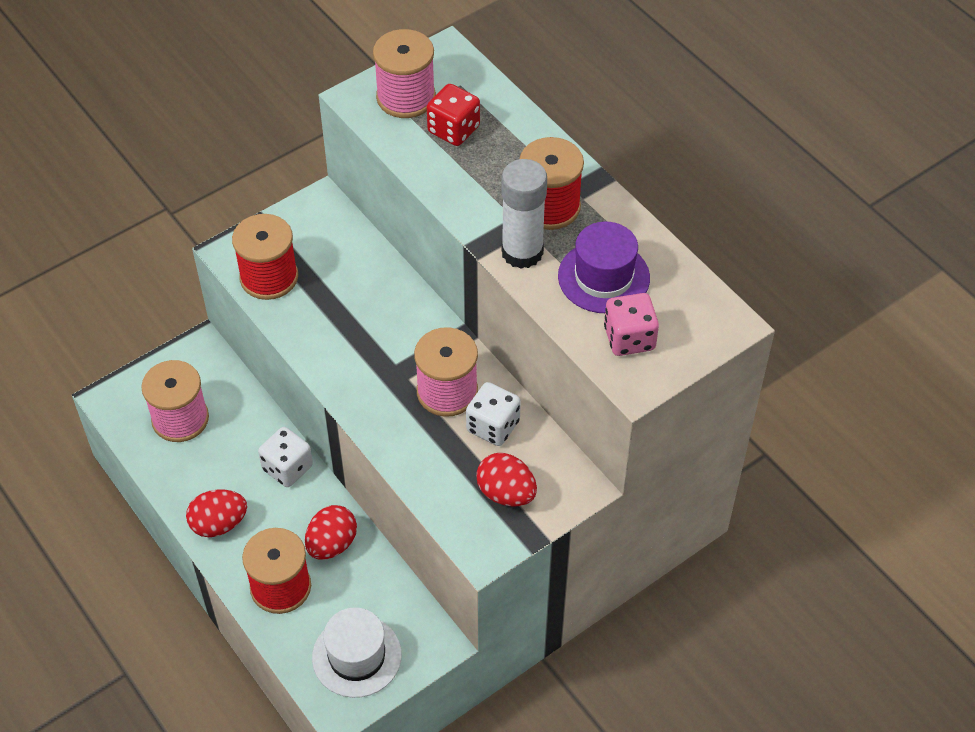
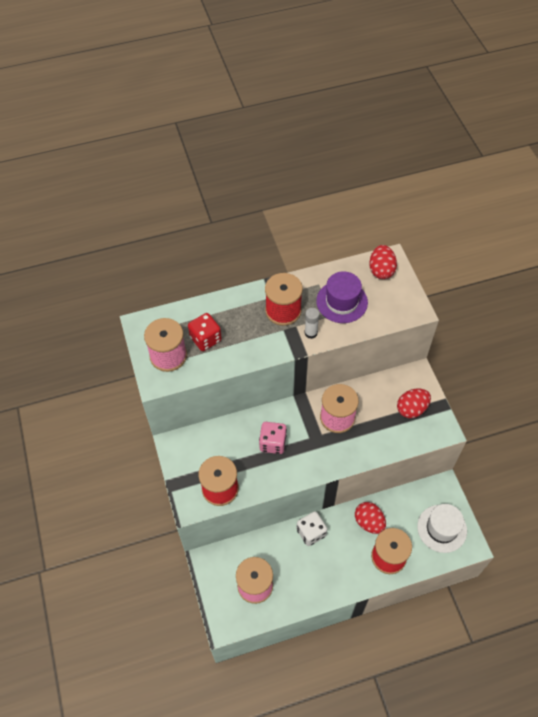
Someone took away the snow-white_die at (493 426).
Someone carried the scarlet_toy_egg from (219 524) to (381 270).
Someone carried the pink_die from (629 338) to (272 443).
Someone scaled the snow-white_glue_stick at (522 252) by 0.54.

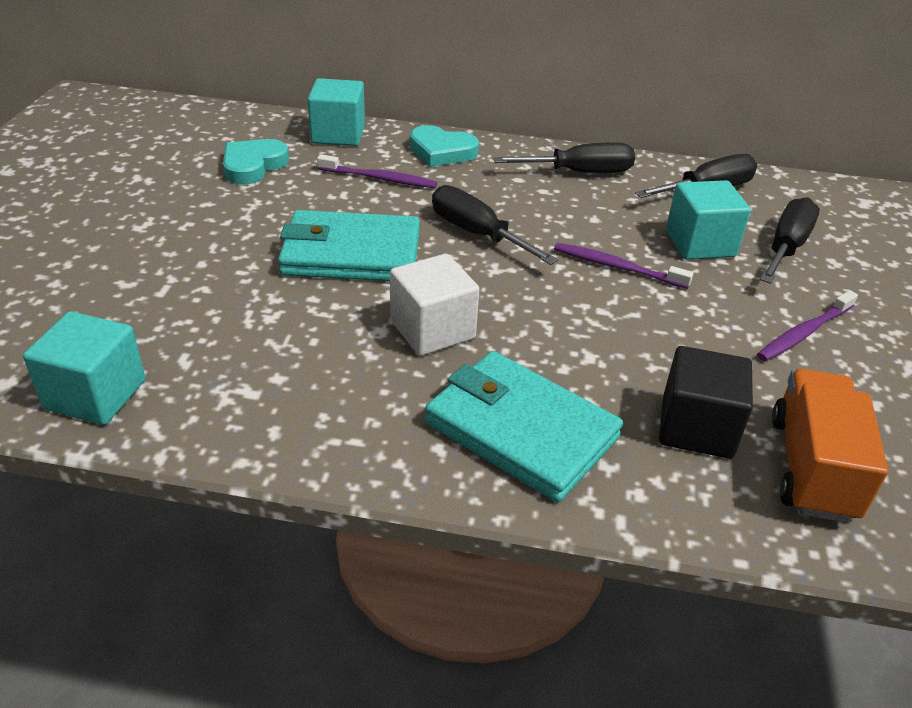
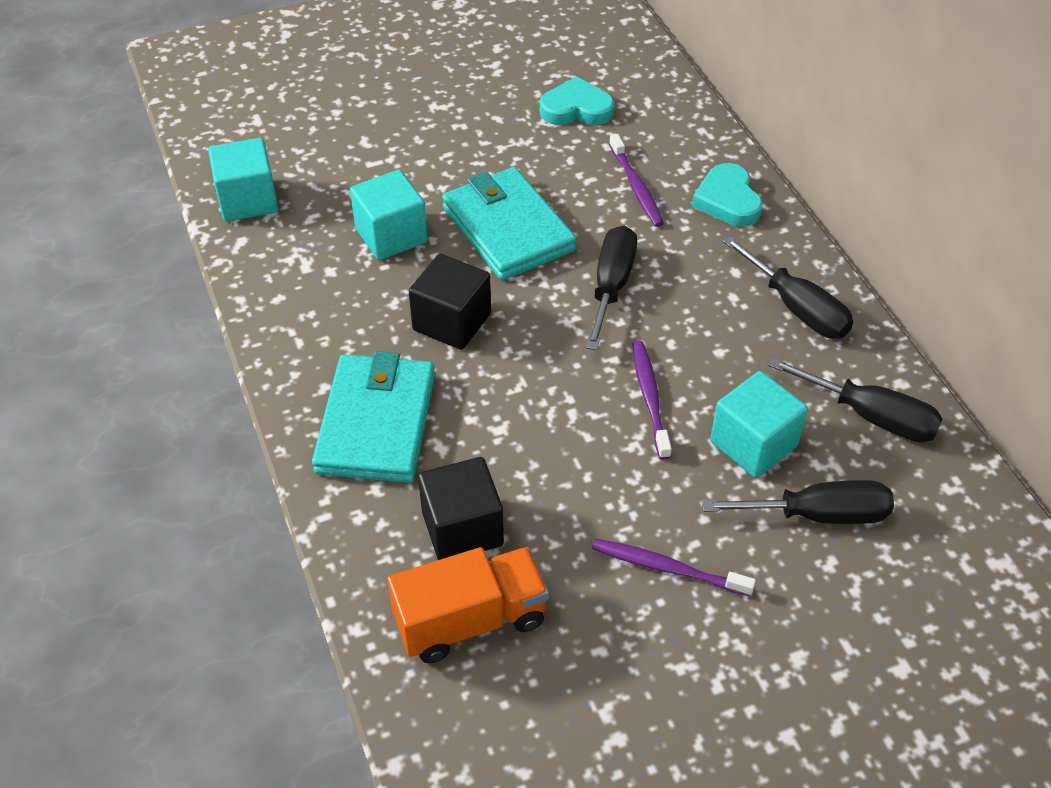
Someone carried the aqua_solid_cube from (338 134) to (391 235).
Someone repainted the snow-white_solid_cube at (432 330), which became the ebony_solid_cube at (452 322).

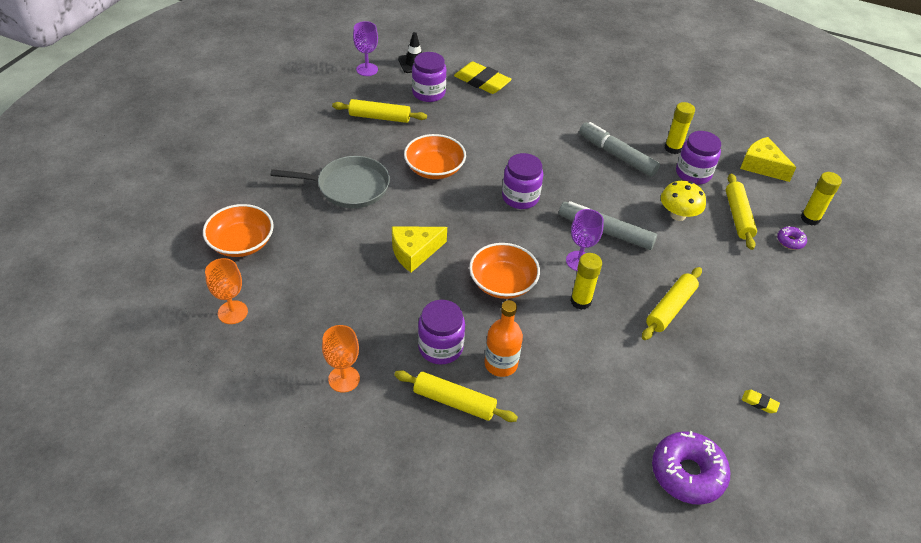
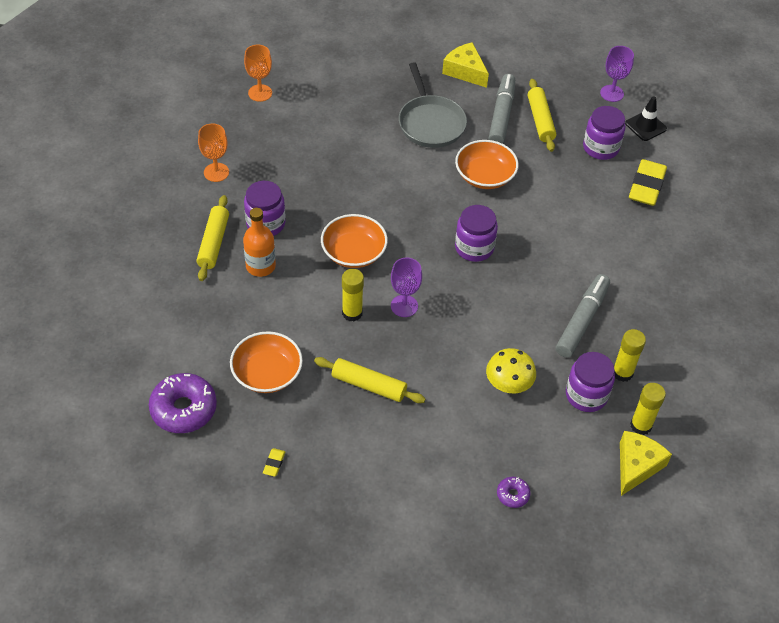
Someone took away the yellow_dough_roller at (738 216).
Someone carried the orange-coloured_bowl from (241 243) to (267 373).
Someone carried the yellow_piece_of_cheese from (414 252) to (465 71).
Someone carried the grey_felt_pen from (605 231) to (501 115).
Someone carried the yellow_glue_stick from (810 218) to (641 425).

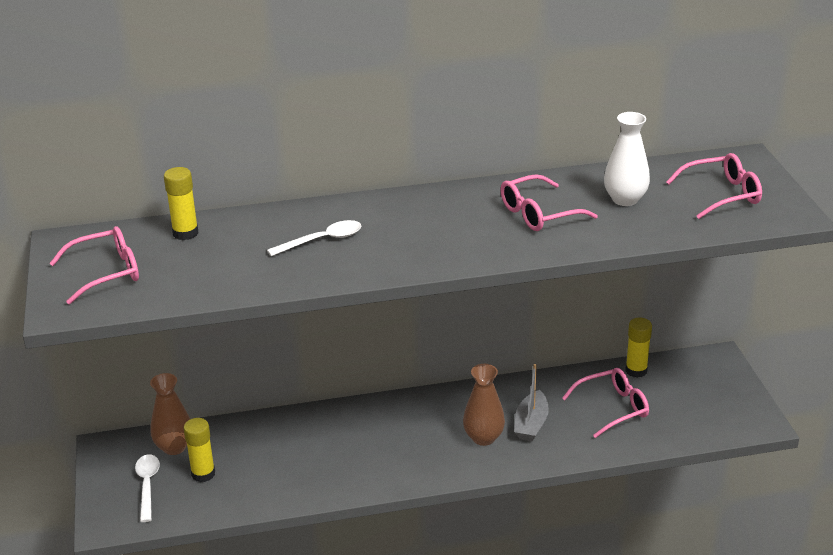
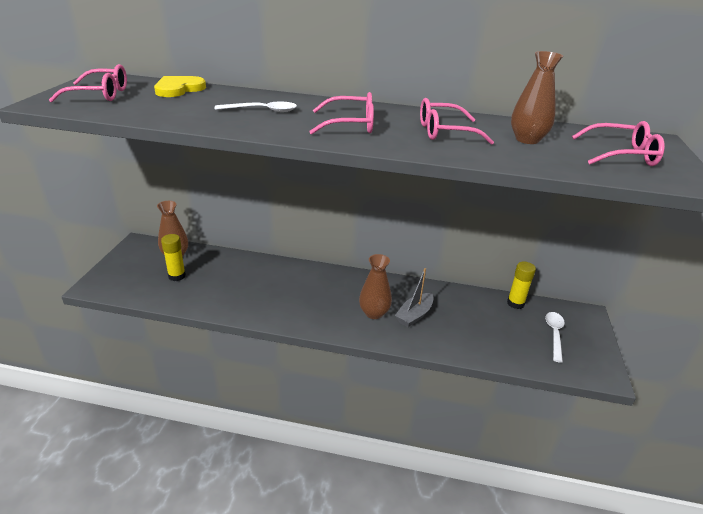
Someone carried the snow-white_spoon from (147 485) to (554 334).
Someone carried the pink_glasses from (613 408) to (350 125).
Someone swapped the yellow_glue_stick at (185 233) for the yellow_heart_shape at (178 89).
Someone repainted the snow-white_tall_vase at (625 199), which became the russet_tall_vase at (527 139).

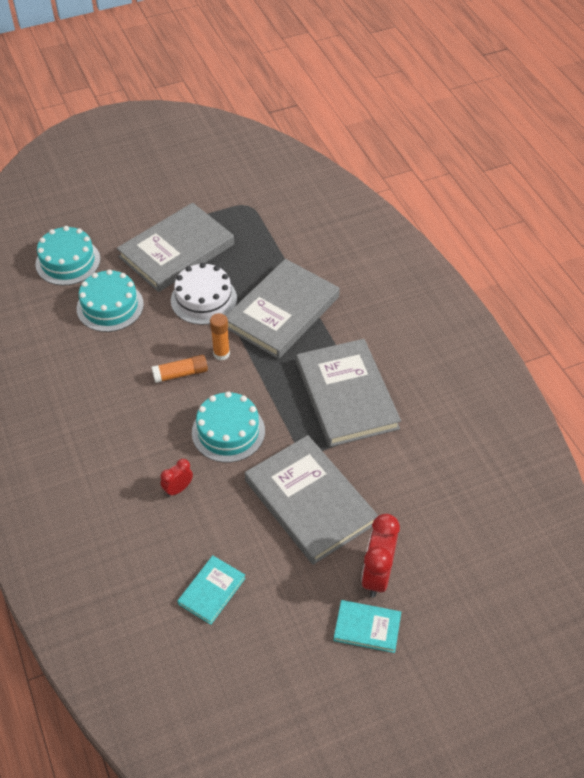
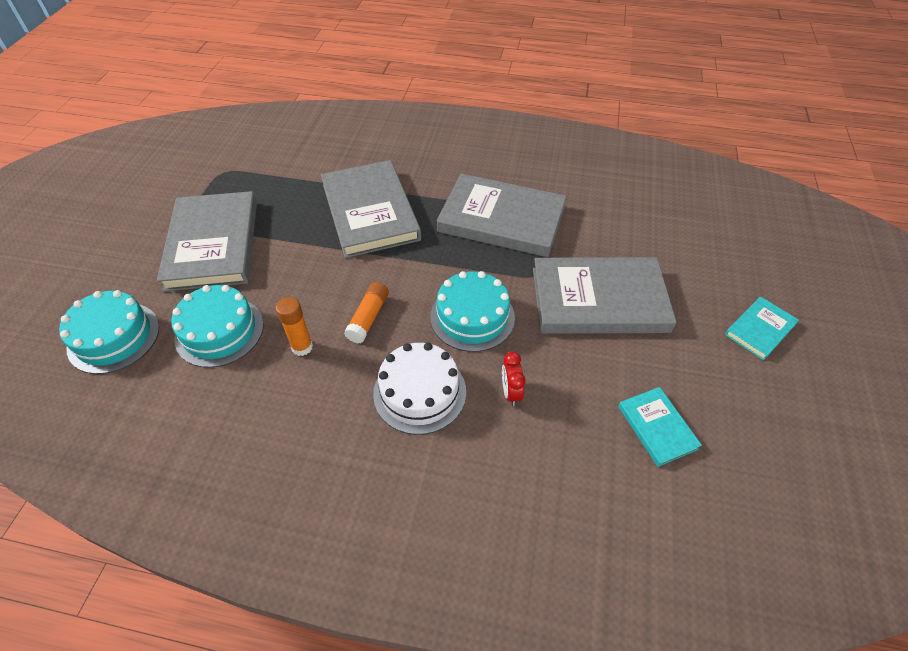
Someone took away the scarlet_clock at (377 575).
Someone carried the snow-white_gateau from (203 299) to (419 392).
Someone carried the orange-coloured_glue_stick from (221 354) to (302 347).

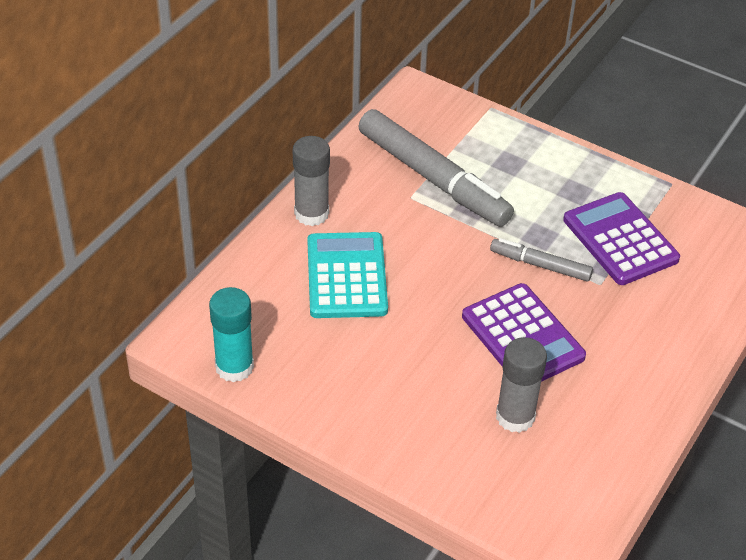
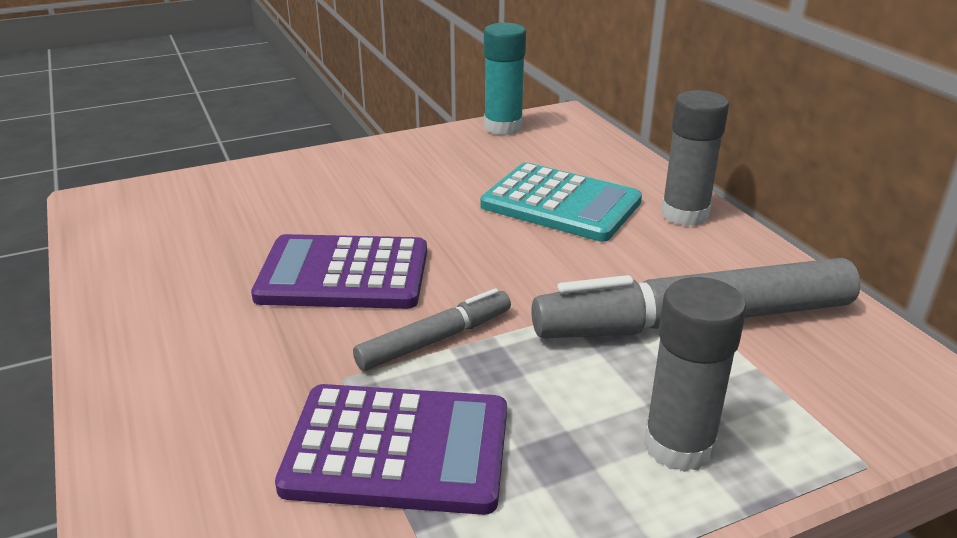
Someone carried the grey_glue_stick from (515 416) to (678 445).

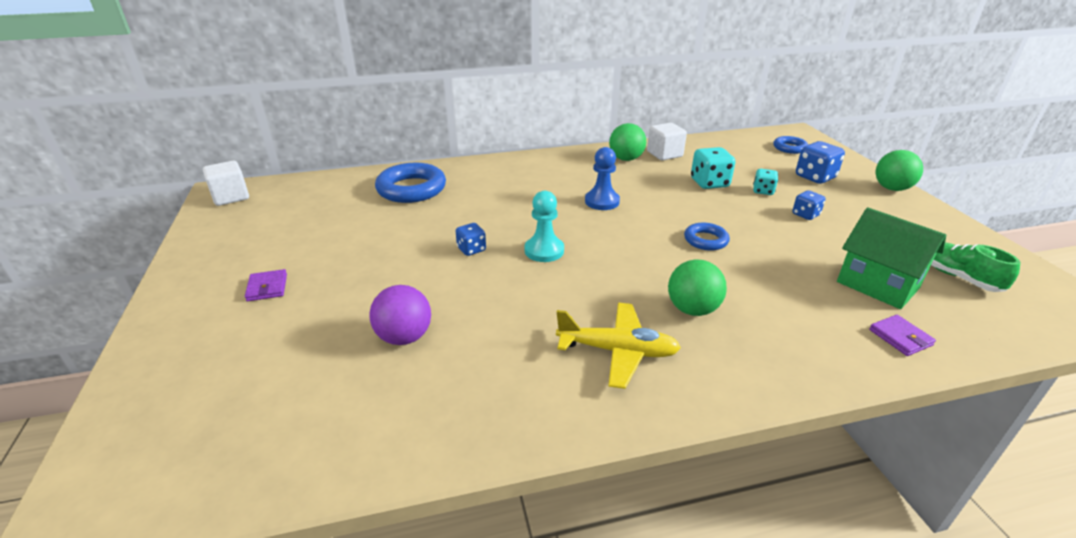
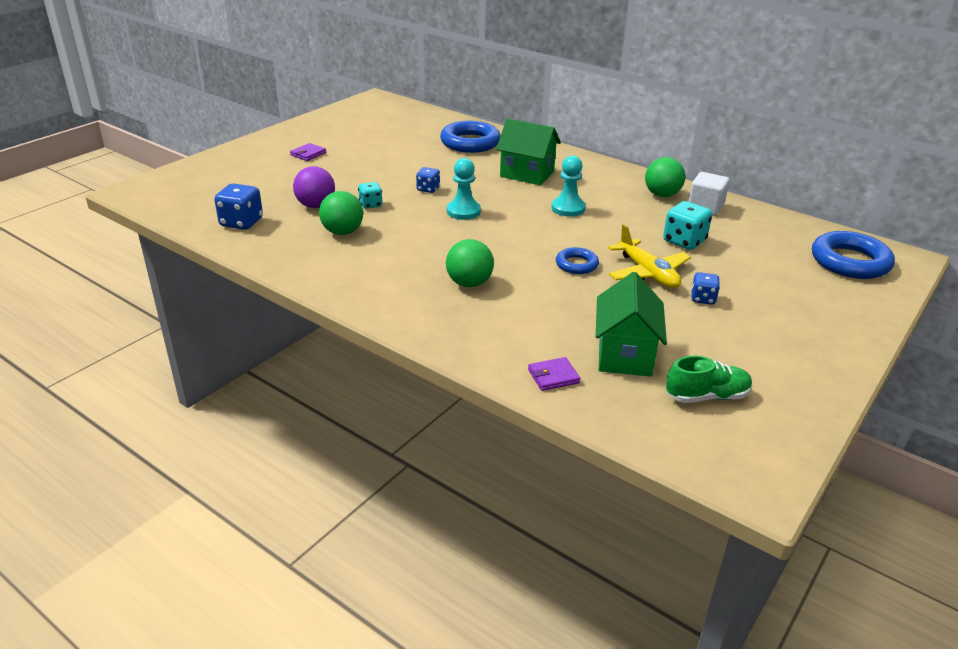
Someone took away the snow-white_solid_cube at (231 197).
Someone put down the emerald_cottage at (527 174).
Someone carried the yellow_aeroplane from (617 351) to (648 273).
Someone carried the aqua_die from (763 191) to (370 204).
Someone carried the cobalt_die from (815 177) to (241 222).
Someone carried the emerald_ball from (891 188) to (342 232).
Someone repainted the cobalt_chess_pawn at (602 201), which became the aqua_chess_pawn at (568 208).
Someone rotated the violet_wallet at (900 337) by 45 degrees clockwise.
Someone rotated the emerald_shoe at (959 277) by 60 degrees clockwise.
Someone scaled the cobalt_torus at (789 148) by 1.83.

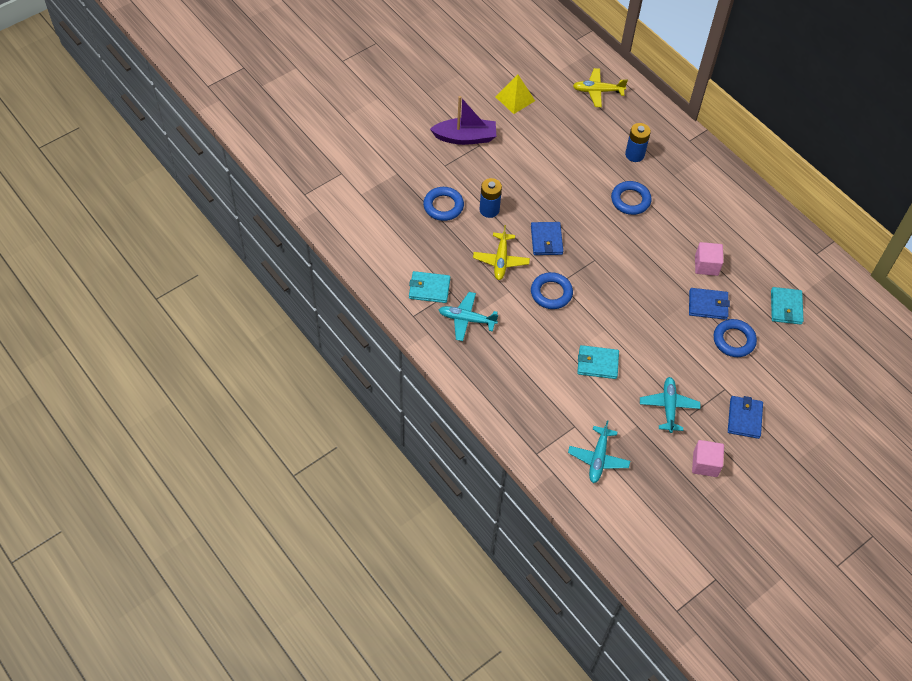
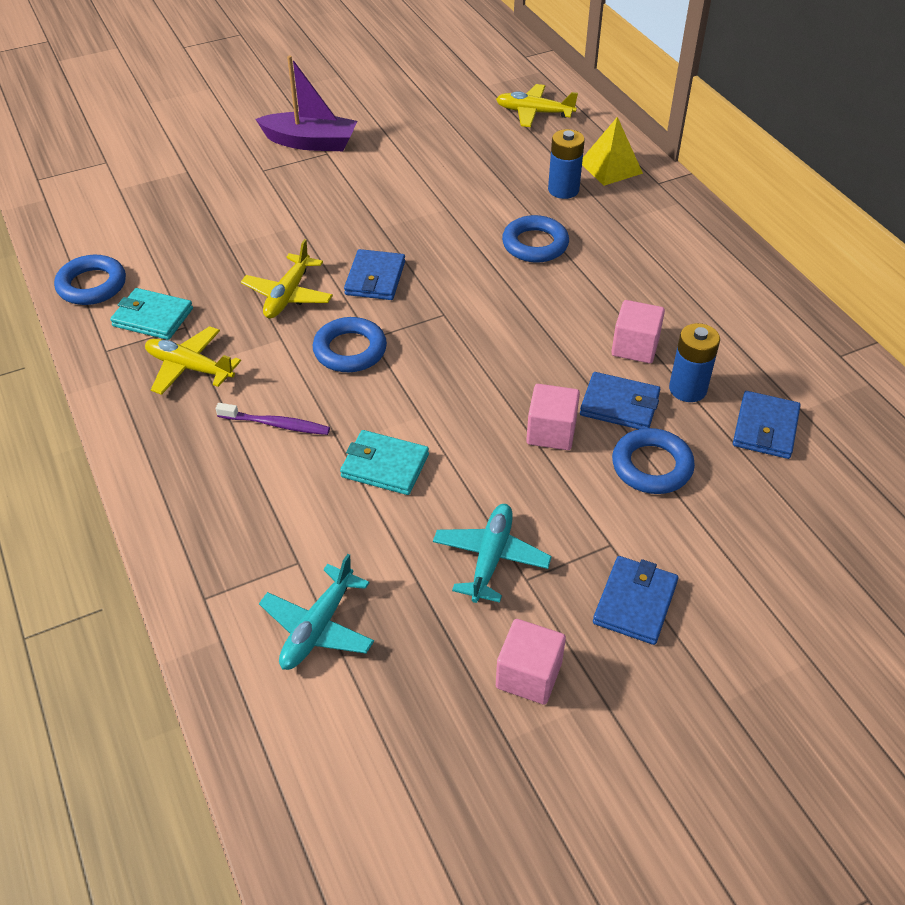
Someone put down the violet_toothbrush at (276 424).
Someone put down the pink_solid_cube at (551 432).
Someone carried the cobalt_torus from (443 206) to (92 285).
Someone carried the cobalt_AA_battery from (489 210) to (687 389).
Someone carried the yellow_solid_pyramid from (515 99) to (610 167).
Someone repainted the aqua_aeroplane at (466 319), which became the yellow_aeroplane at (190 367).
Someone repainted the aqua_wallet at (786 307), which became the cobalt_wallet at (765 428).

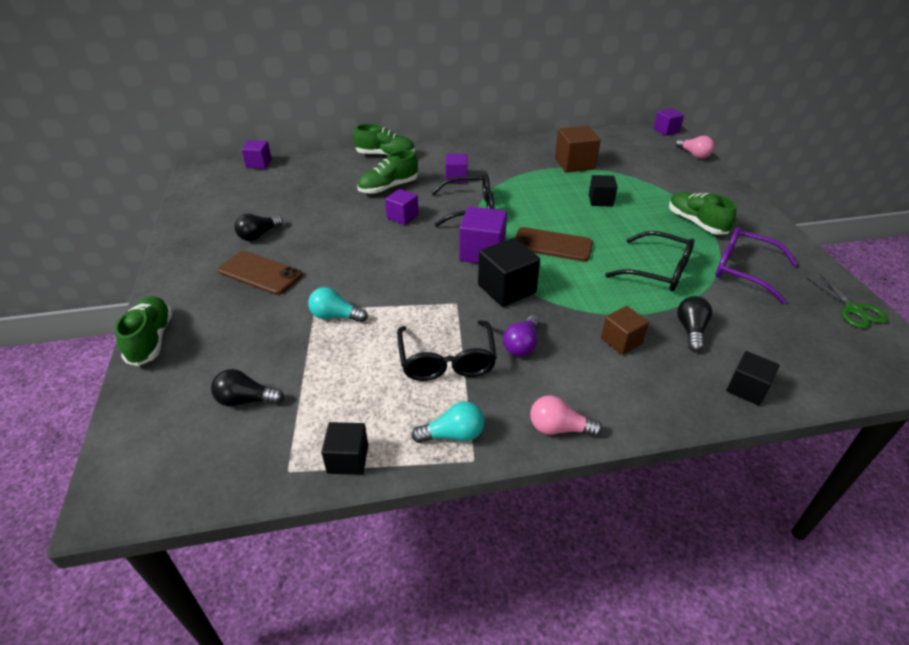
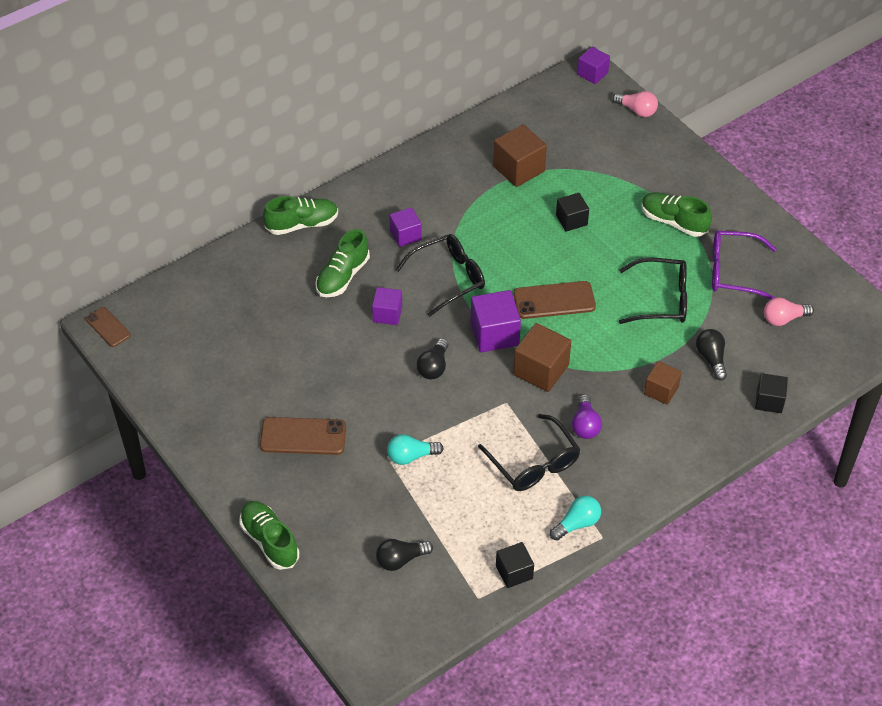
Someone took away the violet_solid_cube at (259 164).
Someone took away the emerald_shears at (854 310).
Someone put down the russet_mobile_phone at (108 327).
Someone carried the ebony_bulb from (259 235) to (434 367).
Someone carried the pink_bulb from (559 428) to (783 319).
Someone repainted the ebony_solid_cube at (506 289), which became the russet_solid_cube at (541 370).

